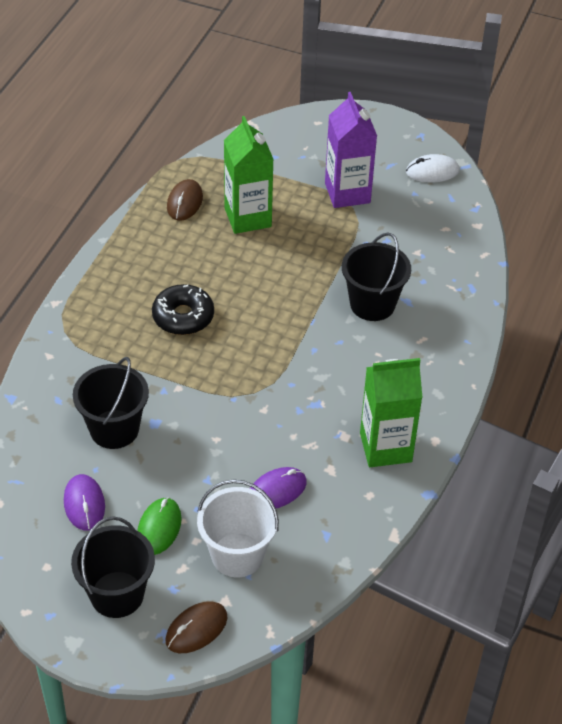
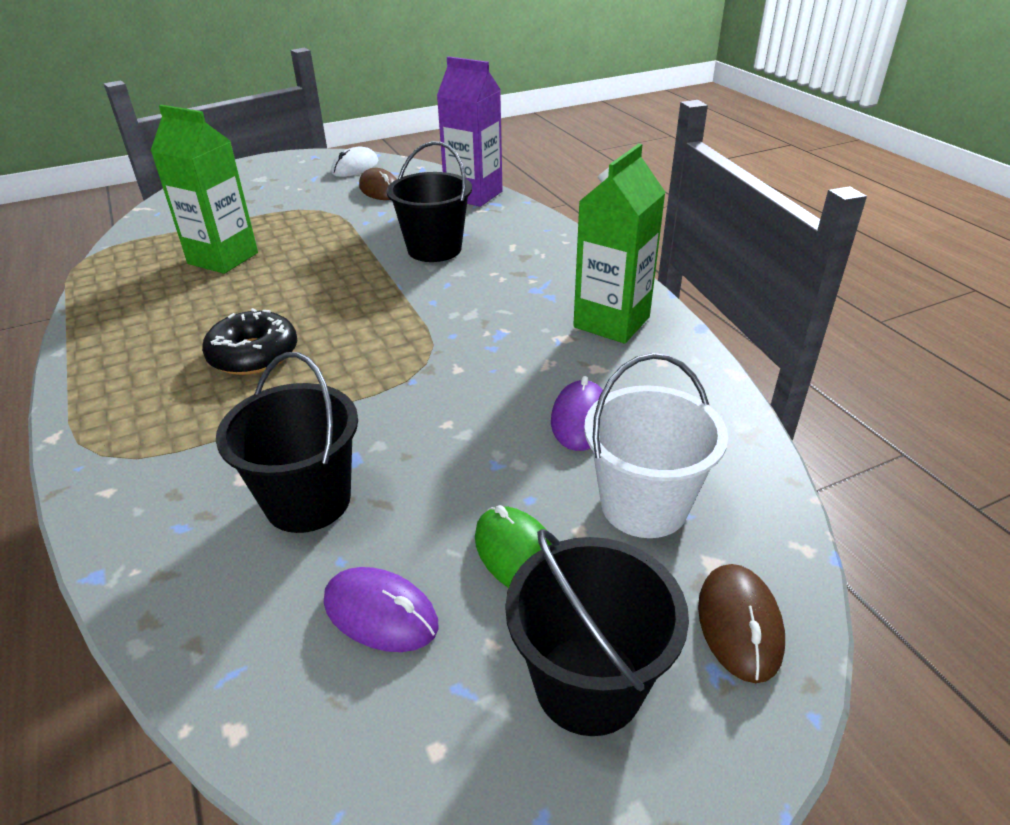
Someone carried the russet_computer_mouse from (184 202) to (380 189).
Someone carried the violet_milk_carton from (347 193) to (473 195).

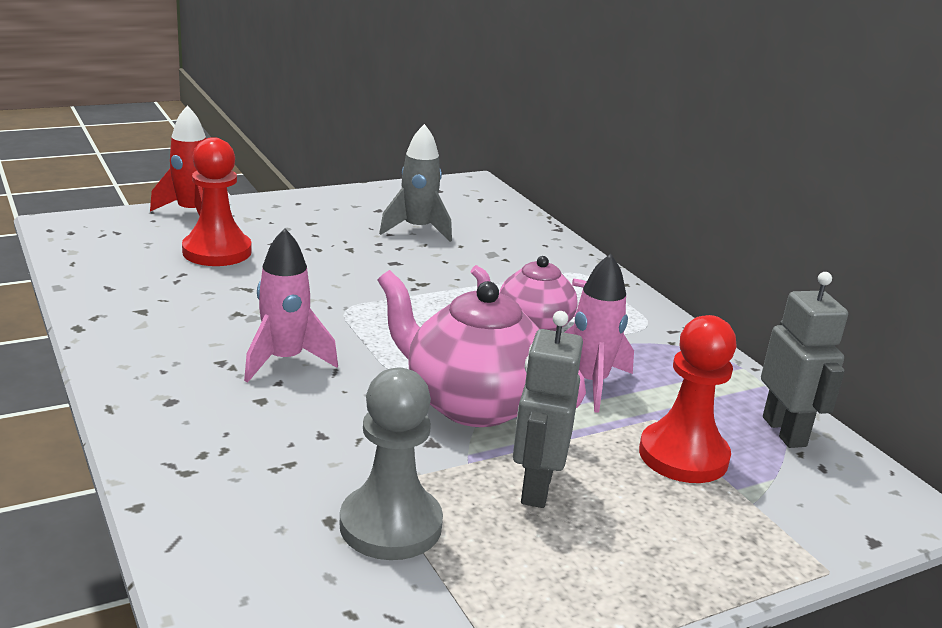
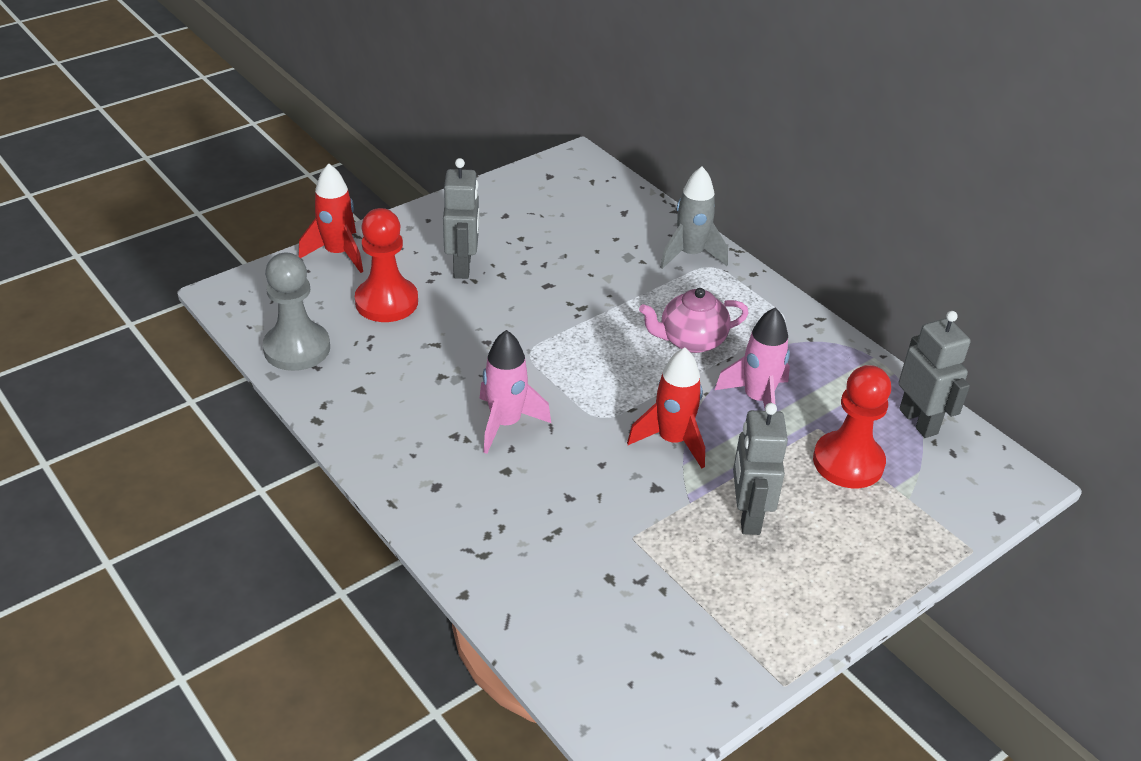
Someone put down the grey_toy_robot at (463 266).
Someone carried the grey_chess_pawn from (390 525) to (297 348).
Someone carried the grey_rocket from (417 230) to (690 255).
Someone swapped the pink_tea_pot at (472 403) for the scarlet_rocket at (672 440).

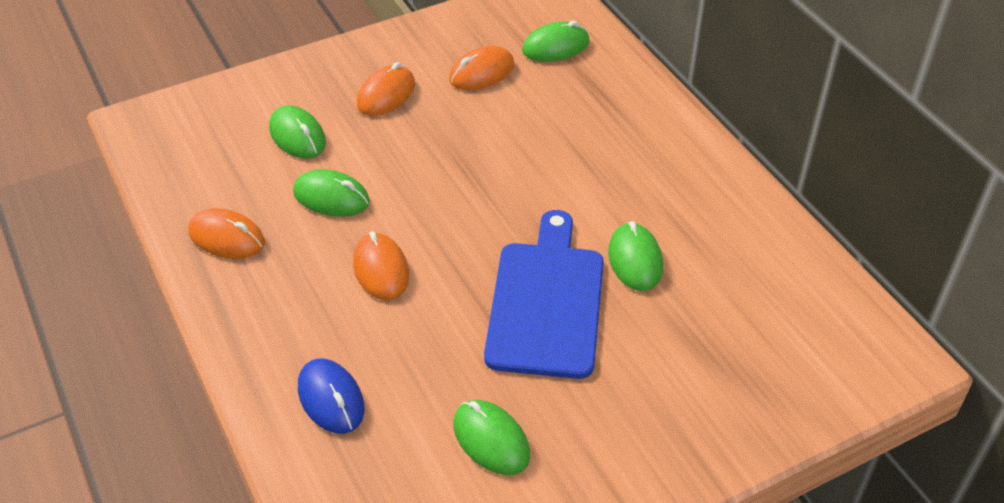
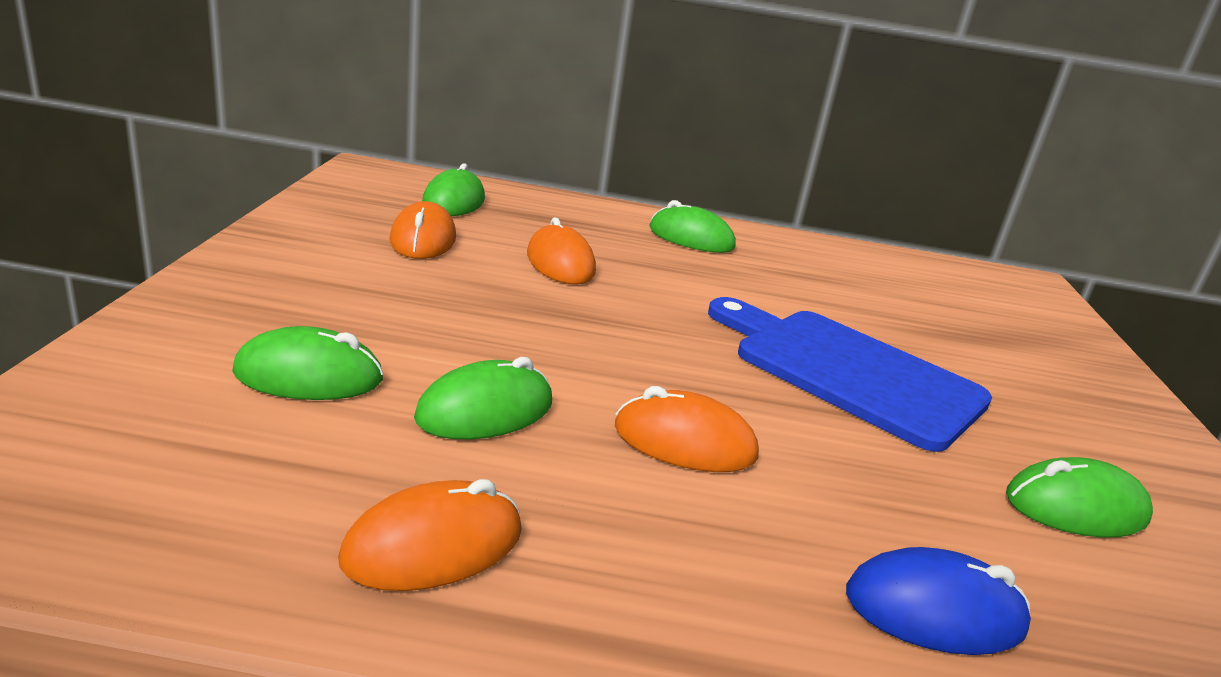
Someone carried the orange-coloured_computer_mouse from (386 94) to (560 263).
Someone carried the emerald_computer_mouse from (635 260) to (691 238).

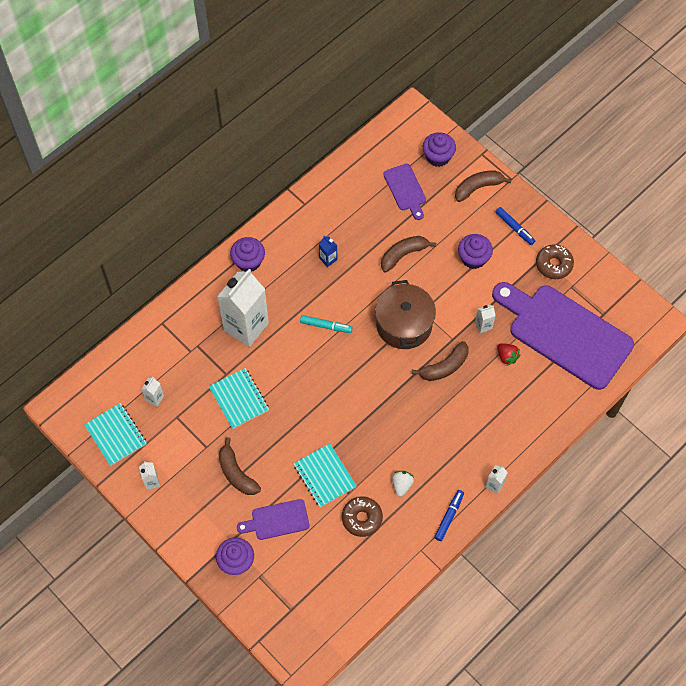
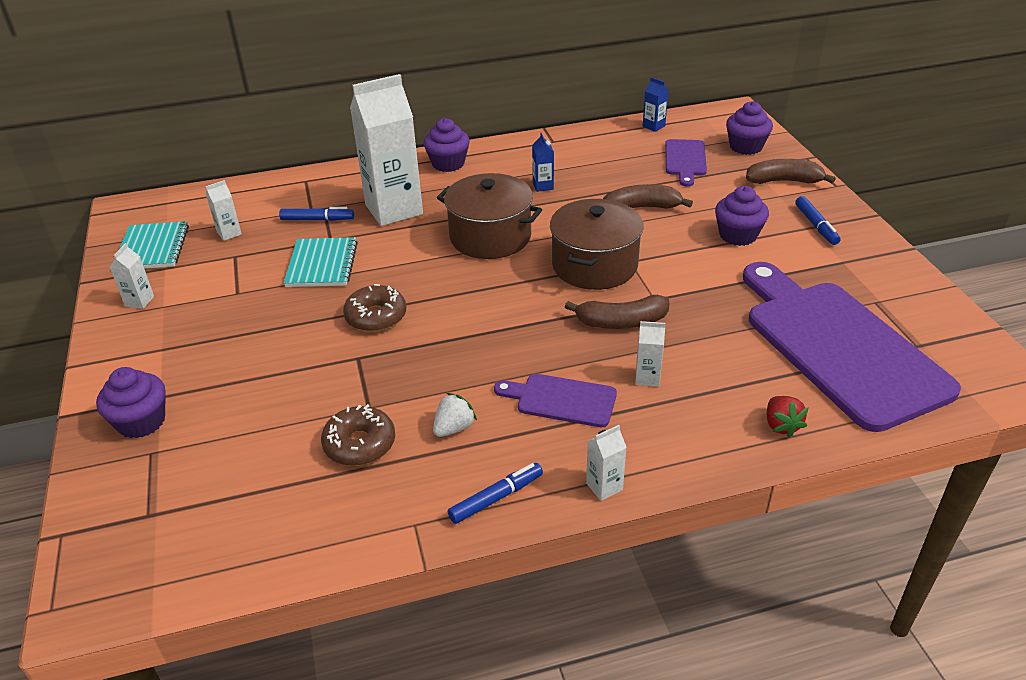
Someone took away the russet_banana at (236 473).
Someone took away the aqua_notebook at (324 476).
Someone put down the cobalt_felt_pen at (317 219).
Someone put down the cobalt_milk_carton at (653 126).
Someone carried the violet_cutting_board from (277 520) to (561 400).
Someone carried the snow-white_milk_carton from (483 325) to (647 377).
Someone carried the scarlet_strawberry from (507 357) to (781 425).
Someone carried the russet_doughnut from (553 264) to (376 316).
Someone swapped the aqua_felt_pen at (326 326) for the russet_cooking_pot at (490 237).

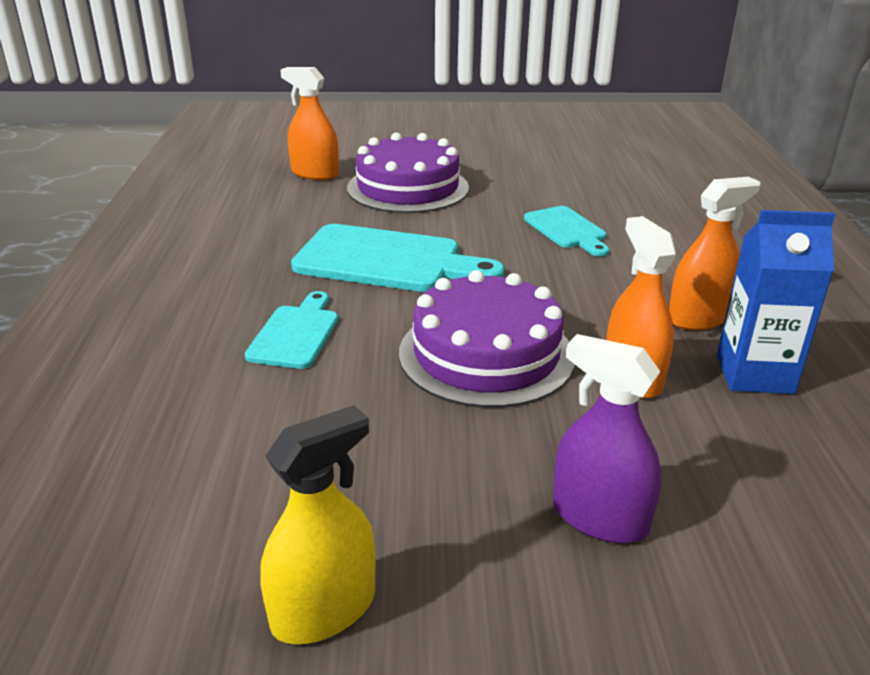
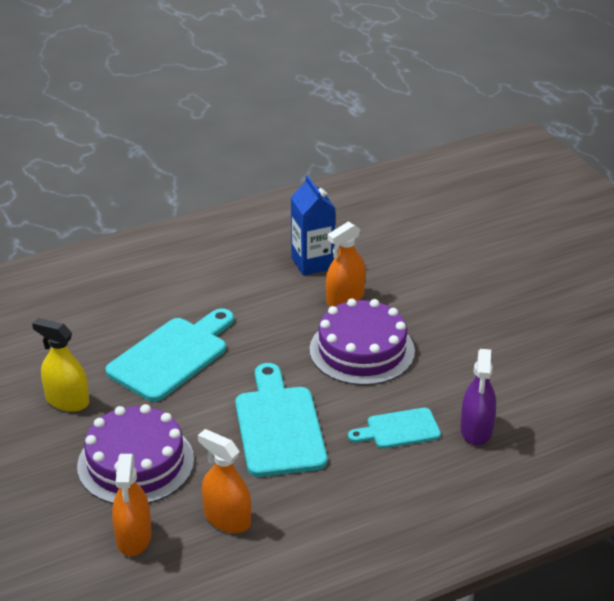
Someone carried the yellow_spray_cleaner from (323 609) to (67 401).
Someone carried the violet_spray_cleaner from (599 517) to (476 430).
Someone carried the orange-coloured_spray_cleaner from (698 318) to (227 519).
Someone scaled the aqua_cutting_board at (567 230) by 1.75.

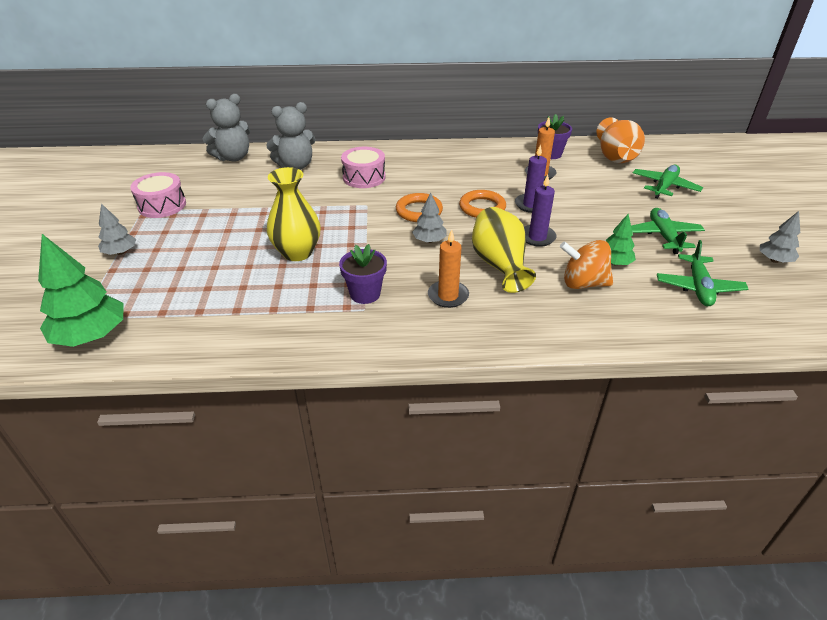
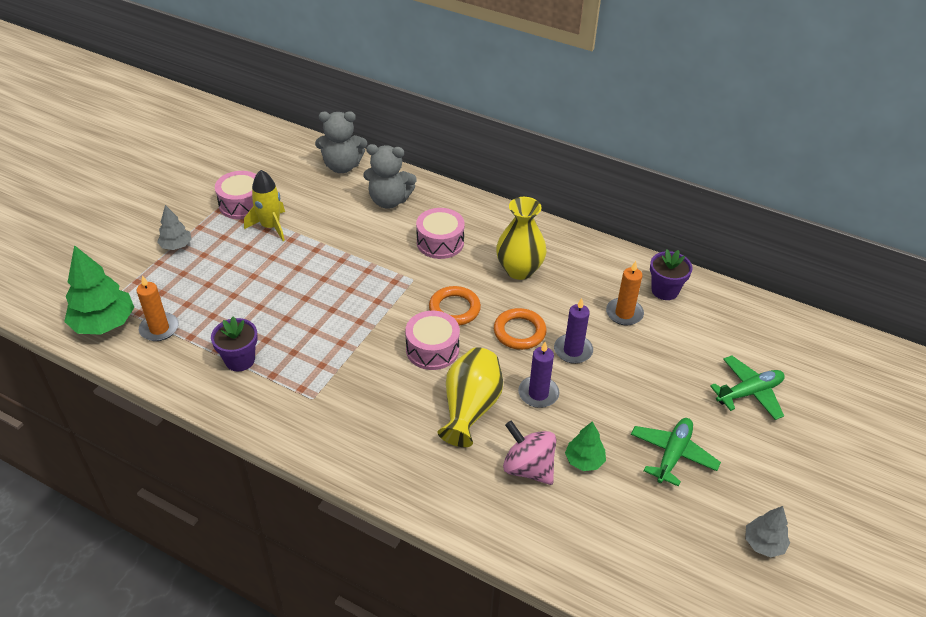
Someone took away the orange-coloured_tall_vase at (615 157).
Someone took away the emerald_aeroplane at (698 287).
Someone put down the yellow_rocket at (270 226).
Someone carried the yellow_tall_vase from (297 252) to (519 270).
Someone carried the violet_potted_plant from (365 294) to (240 360).
Someone carried the orange-coloured_pillar_candle from (448 296) to (159 329).
Someone swapped the grey_tree at (429 240) for the pink_snare_drum at (432 349).
Someone repainted the orange-coloured_whirligig at (583 283), which became the pink_whirligig at (528 468).

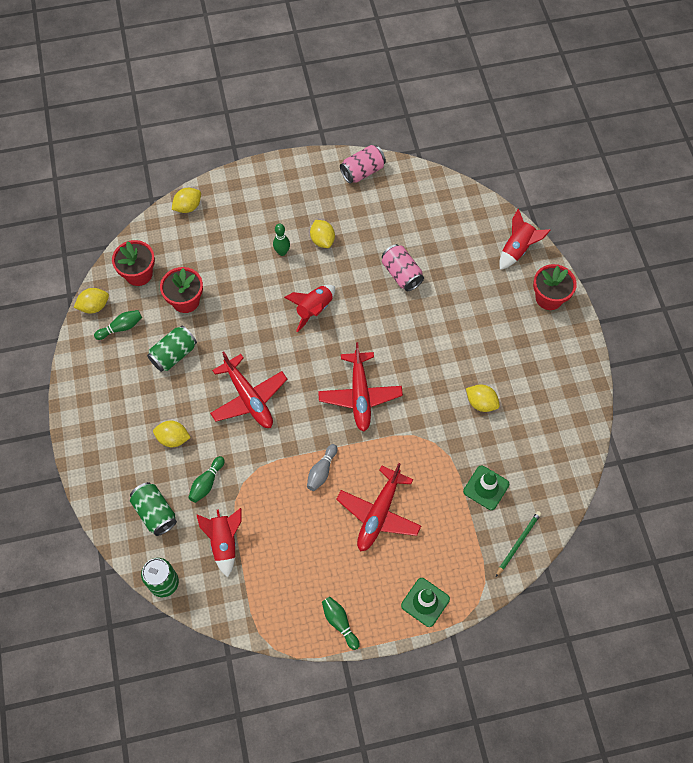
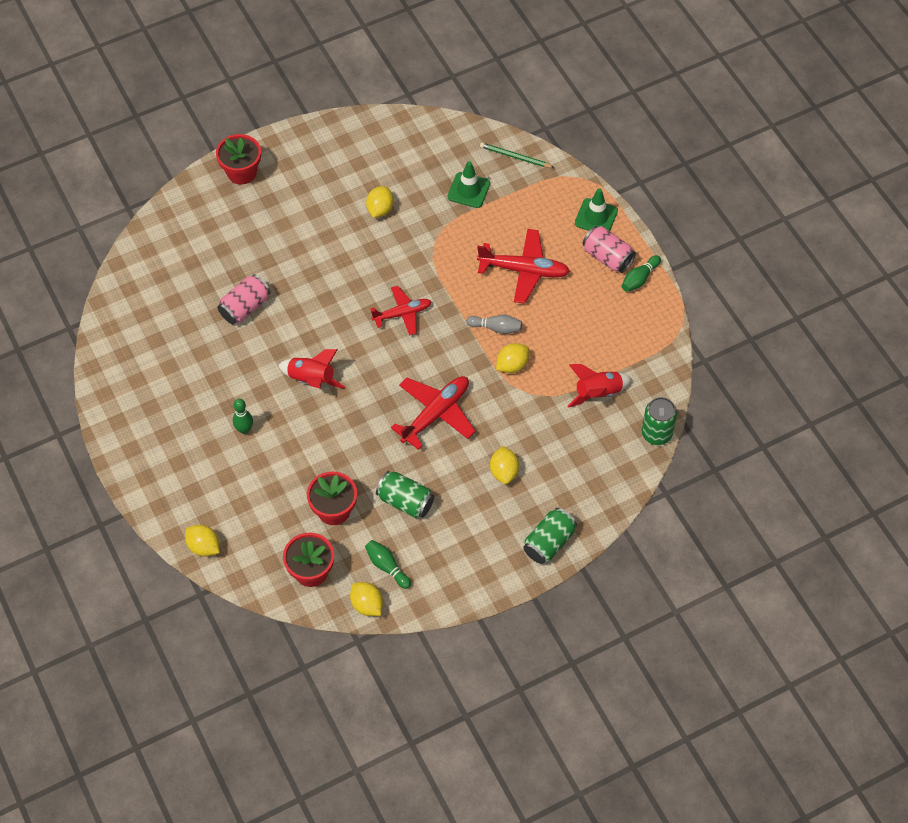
Someone took away the emerald_bowling_pin at (207 483).
Someone took away the scarlet_rocket at (517 249).
Someone carried the emerald_can from (155 513) to (549 542).
Someone carried the yellow_citrus_fruit from (322 240) to (512 365).
Someone carried the pink_can from (362 171) to (607 257).
Someone scaled the scarlet_aeroplane at (360 395) by 0.66.

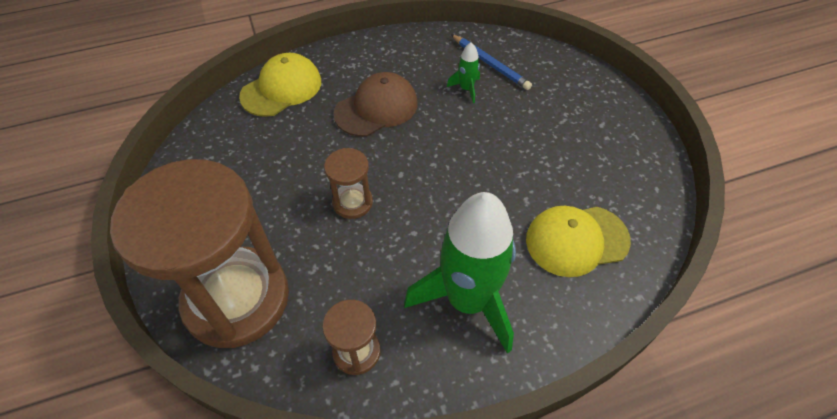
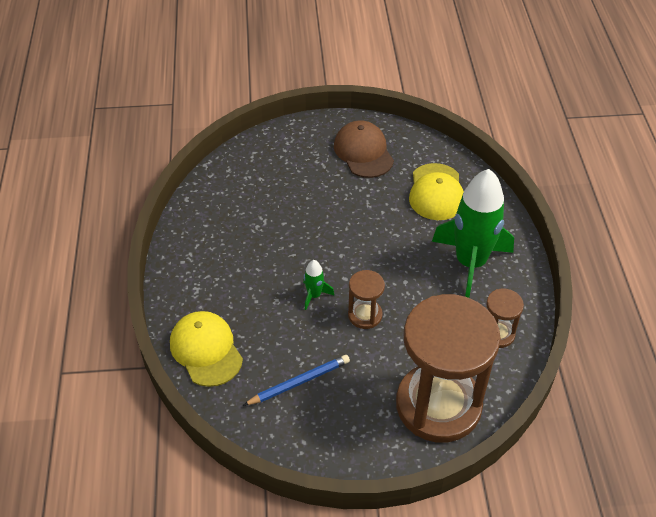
Someone carried the russet_baseball_cap from (376 108) to (363 152).
Someone carried the emerald_rocket from (466 89) to (314 295).
Someone carried the cobalt_pencil from (490 64) to (299 382).

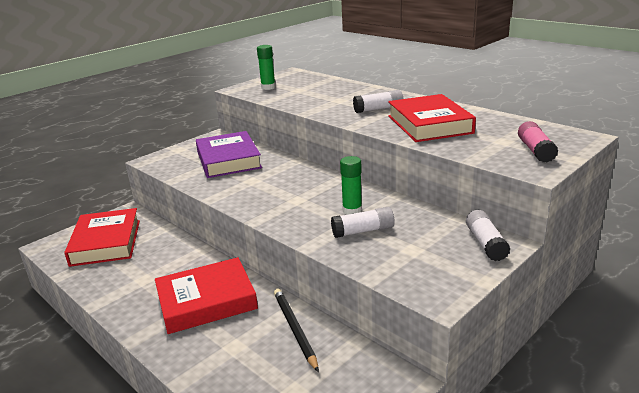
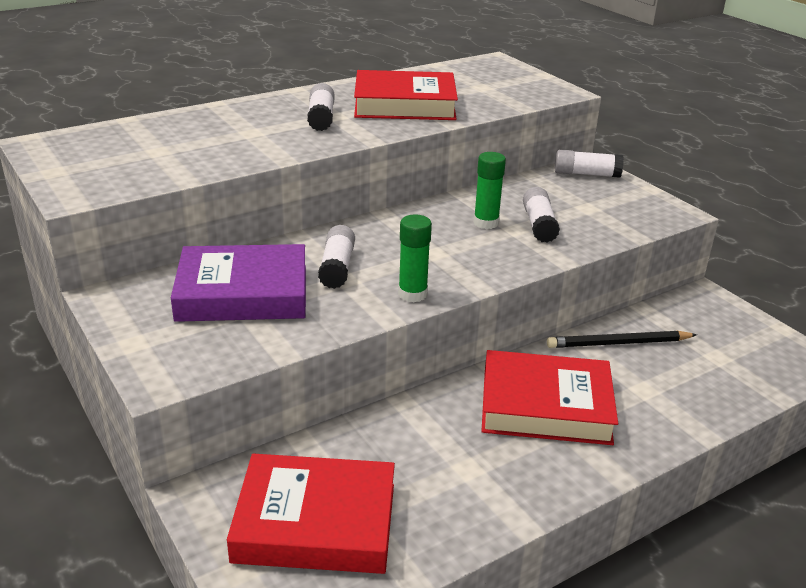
Someone took away the pink_glue_stick at (535 150).
Someone put down the snow-white_glue_stick at (337 267).
Someone carried the emerald_glue_stick from (268 87) to (412 294).
Someone rotated the scarlet_book at (206 301) by 75 degrees counterclockwise.

